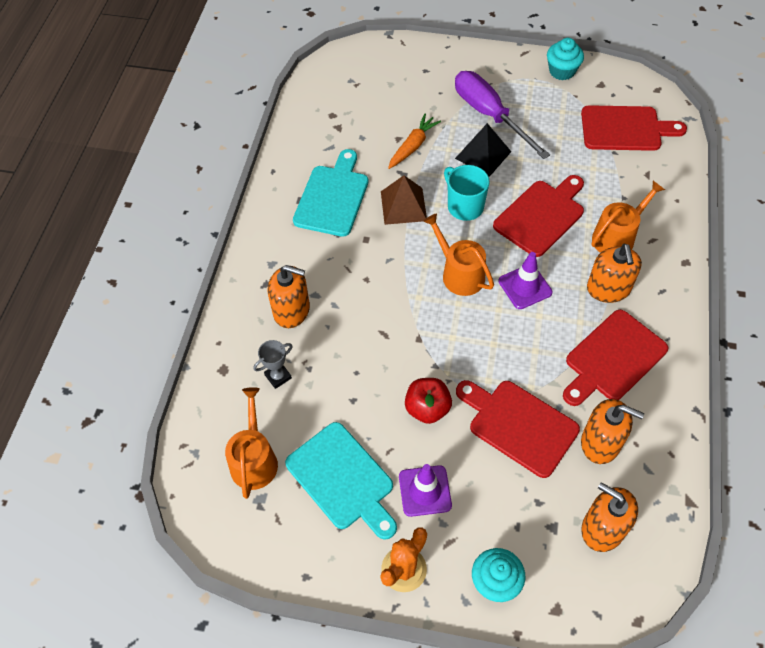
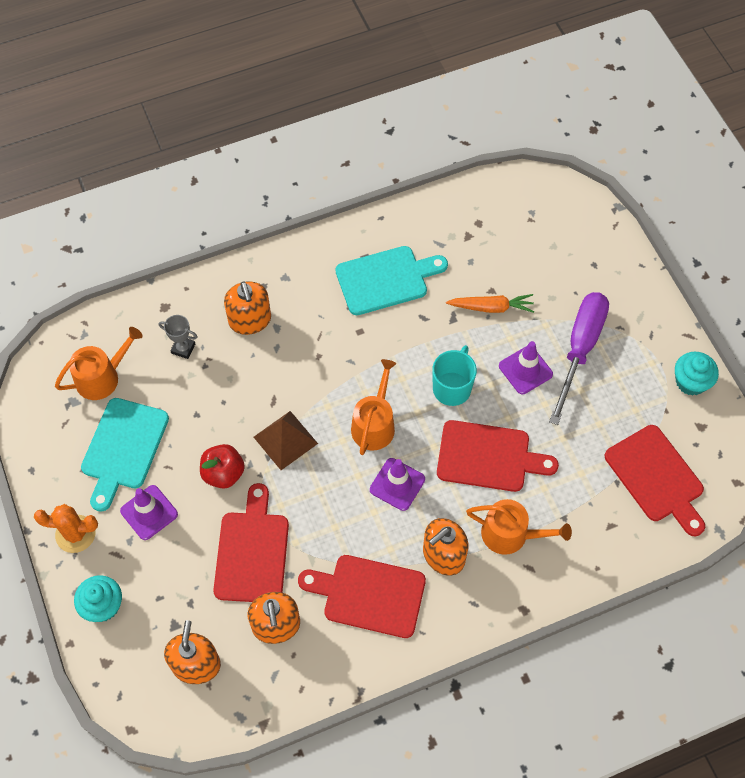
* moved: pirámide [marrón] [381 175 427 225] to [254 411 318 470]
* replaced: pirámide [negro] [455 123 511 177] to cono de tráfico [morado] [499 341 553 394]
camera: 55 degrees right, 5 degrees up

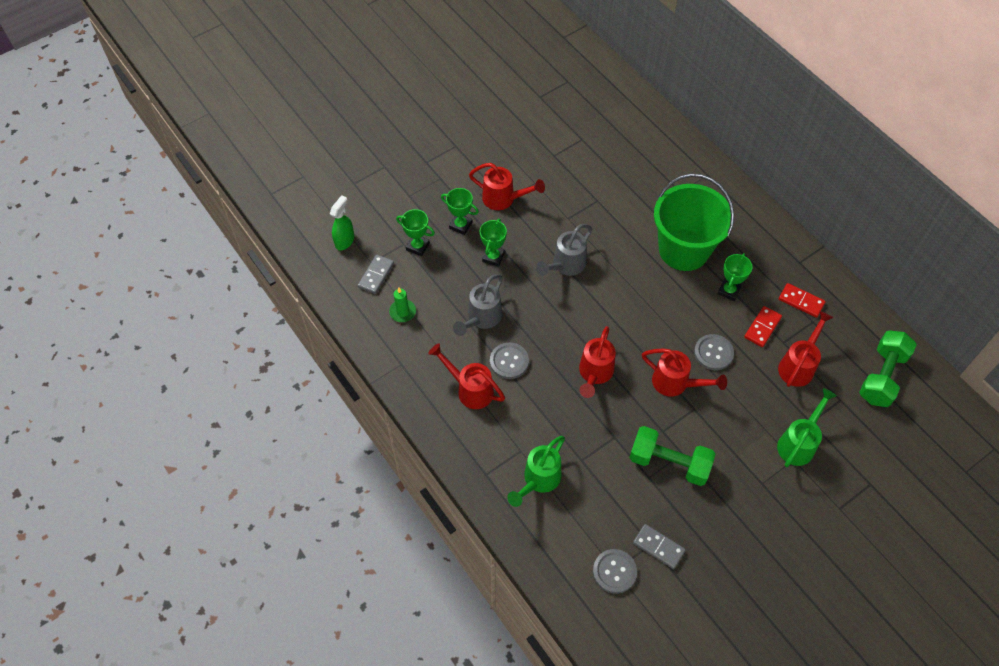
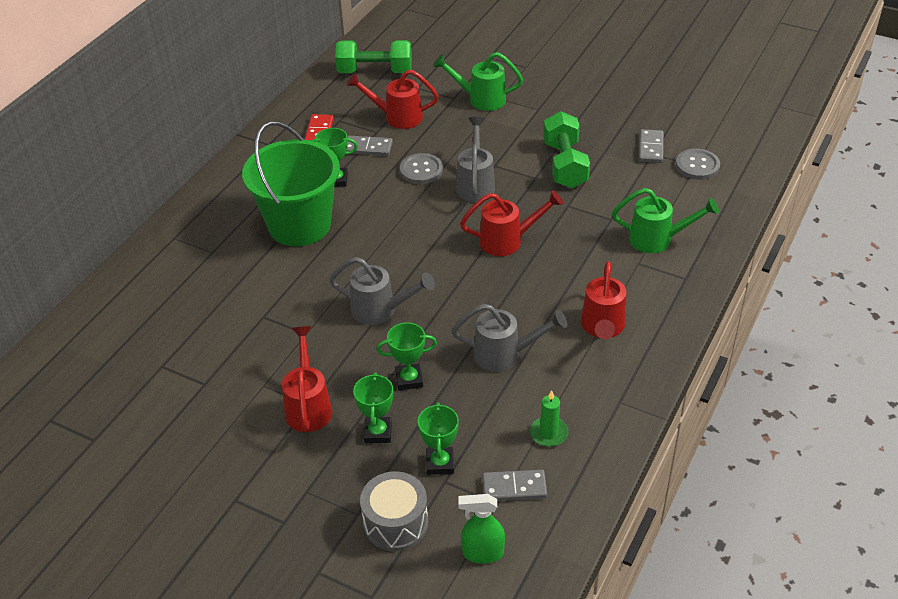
* removed: botón [gris] [490 343 529 379]
* recoloured: regadera [rojo] [642 348 727 397] to regadera [gris] [456 117 495 202]
* recoloured: ficha de dominó [rojo] [744 306 782 347] to ficha de dominó [gris] [346 136 393 156]
* added: tambor [gris] [360 471 428 551]
camera: 115 degrees left, 15 degrees down

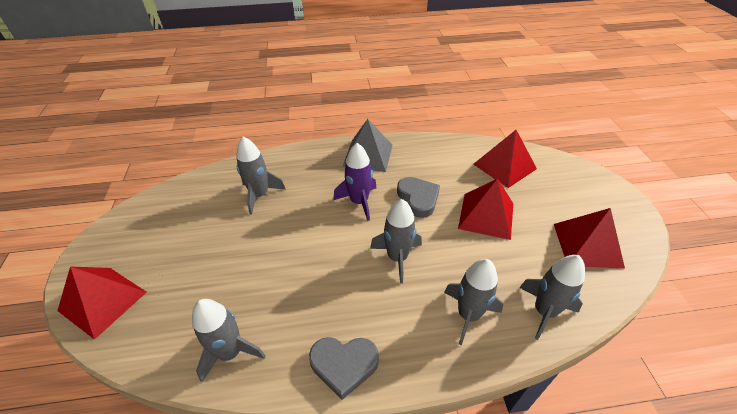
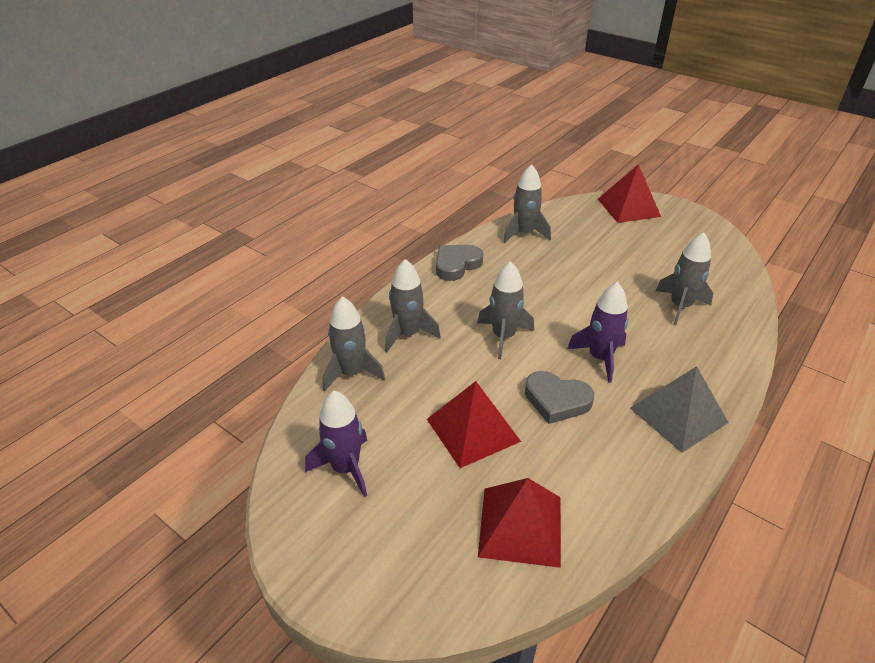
* replaced: pirámide [rojo] [554 208 625 268] to cohete [morado] [305 391 367 497]
camera: 135 degrees right, 5 degrees down

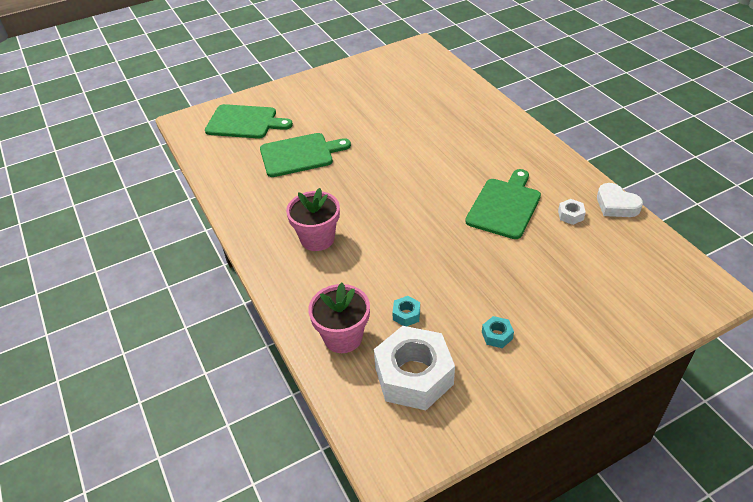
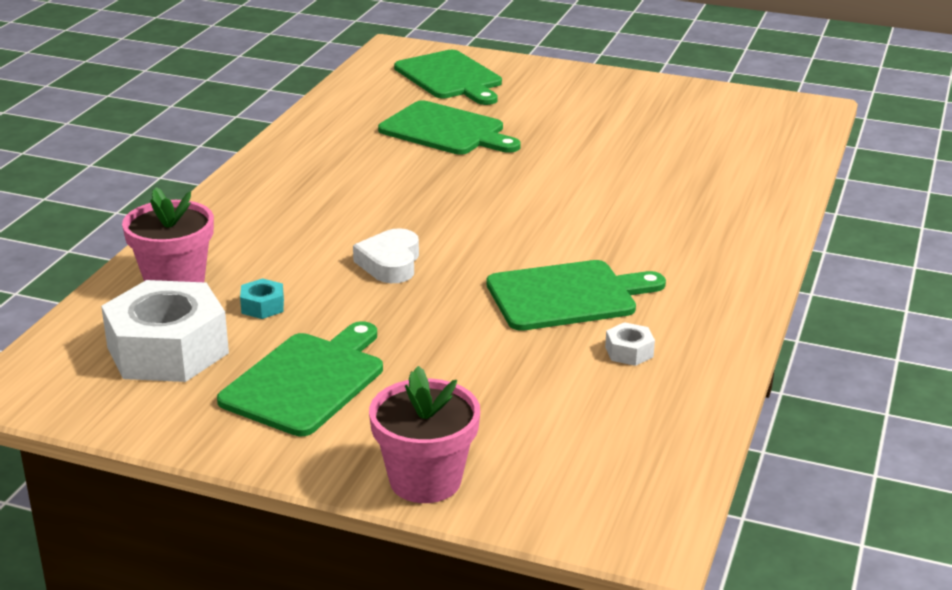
* moved: maceta [rosa] [286 188 340 251] to [369 366 480 503]
* replaced: tuerca [turquesa] [482 316 514 348] to tabla de cortar [verde] [217 321 383 436]
* moved: corazón [blanco] [597 183 643 217] to [353 228 419 283]
camera: 45 degrees right, 15 degrees down

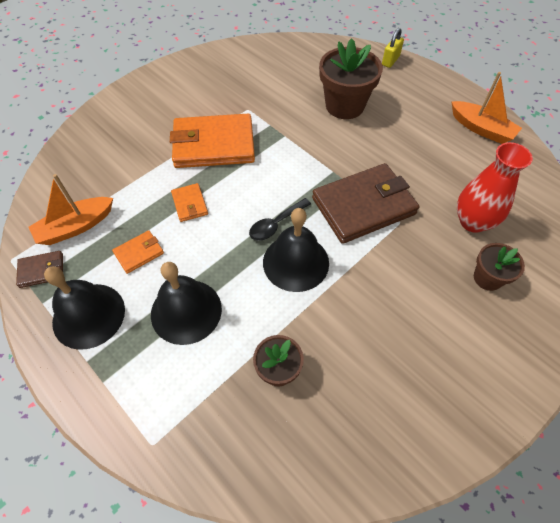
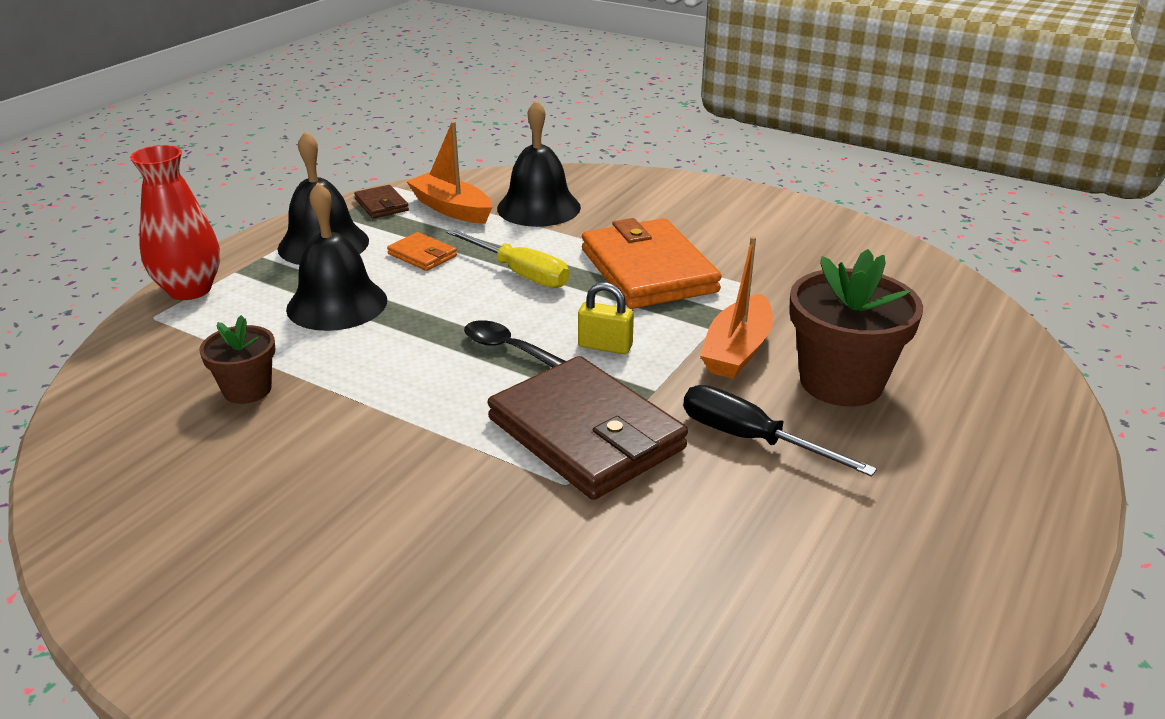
* replaced: cartera [naranja] [171 183 208 222] to destornillador [amarillo] [446 229 569 288]
* moved: campana [negro] [263 208 329 292] to [497 100 581 227]
* moved: candado [amarillo] [382 28 404 68] to [578 282 634 354]
* moved: barco [naranja] [451 72 522 144] to [700 236 773 379]
* moved: florero [rojo] [457 142 533 233] to [130 145 220 300]
* removed: maceta [marrón] [474 243 525 291]
* added: destornillador [negro] [683 385 877 477]
camera: 75 degrees right, 25 degrees down

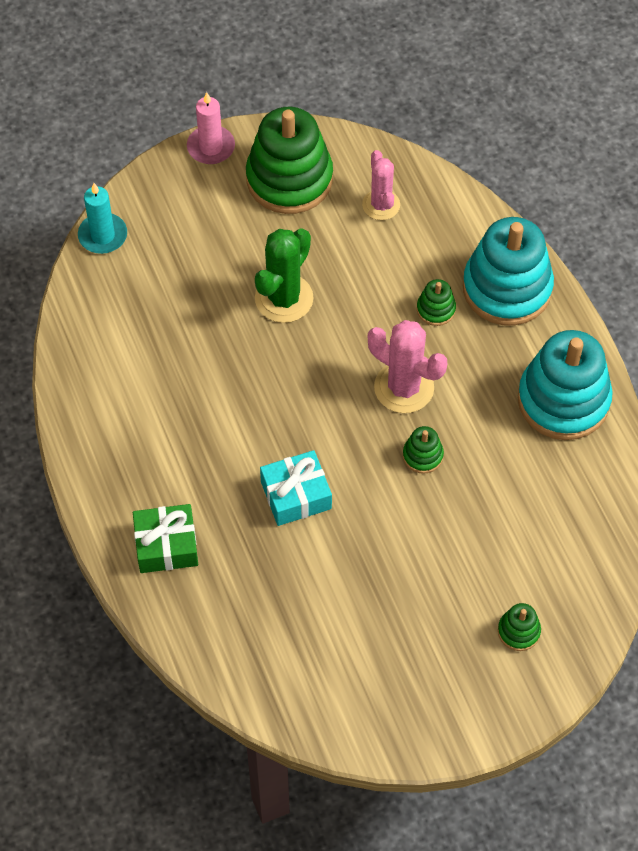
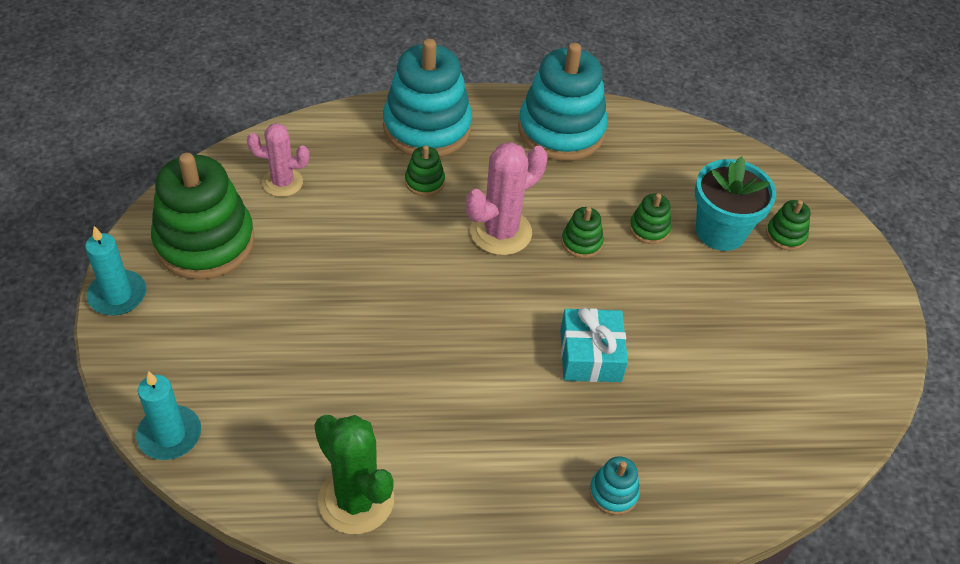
* replaced: regalo [verde] [133 504 198 573] to juguete apilable [turquesa] [589 456 640 515]
* recoloured: vela [rosa] [187 92 235 164] to vela [turquesa] [85 226 146 315]
* moved: cactus [verde] [255 228 313 323] to [314 415 394 534]
* added: juguete apilable [verde] [629 193 671 244]
* added: maceta [turquesa] [695 156 776 251]
camera: 75 degrees left, 10 degrees down

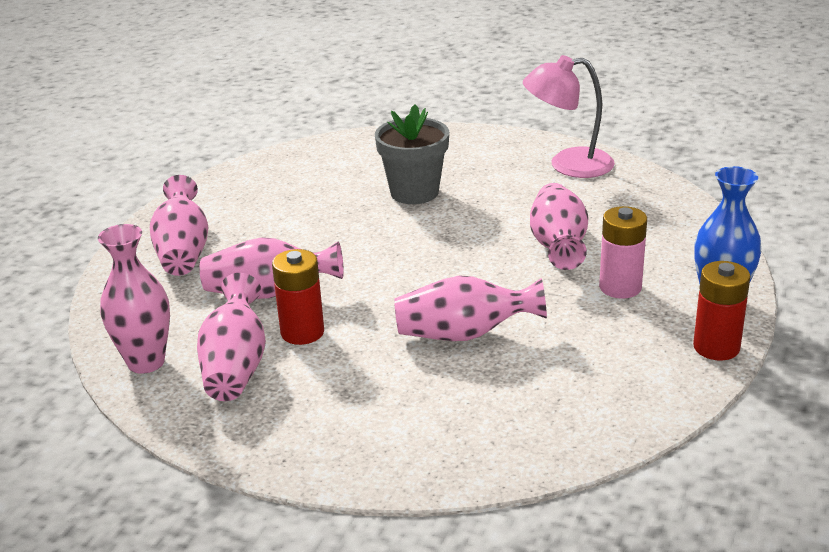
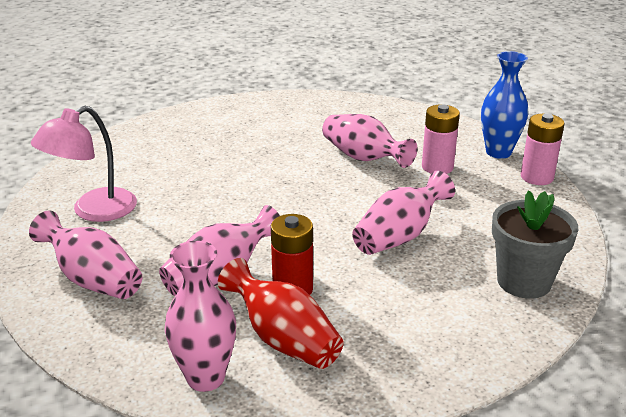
* recoloured: florero [rosa] [197 273 266 401] to florero [rojo] [218 258 344 369]
* moved: maceta [gris] [375 104 449 204] to [492 191 578 299]
* moved: lámpara [rosa] [523 55 615 178] to [31 106 137 222]
* recoloured: pila [rojo] [693 261 750 360] to pila [rosa] [521 114 565 185]
camera: 45 degrees left, 0 degrees up

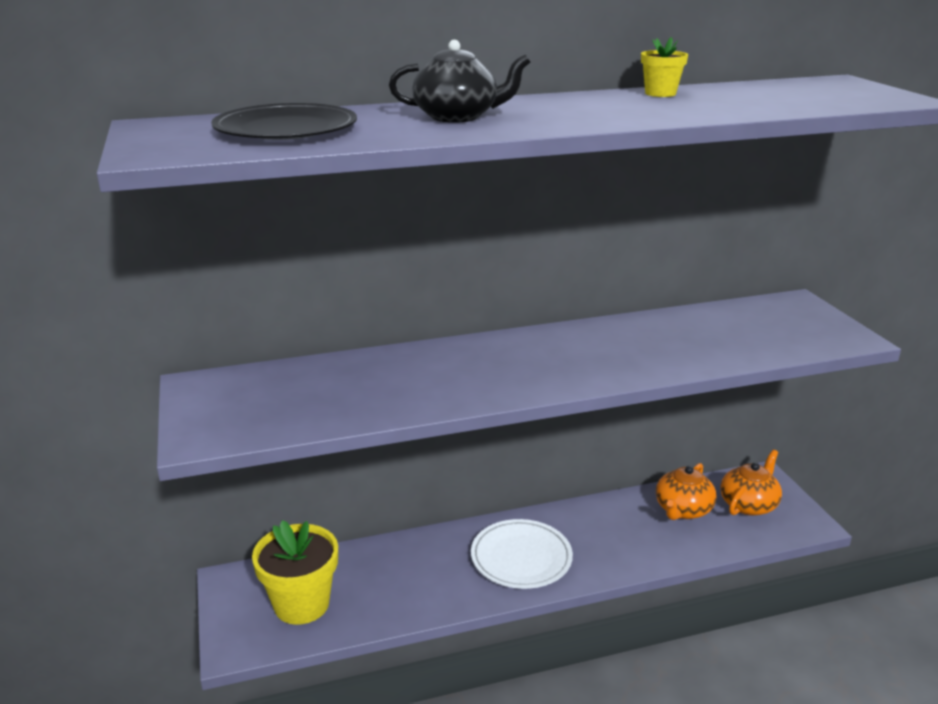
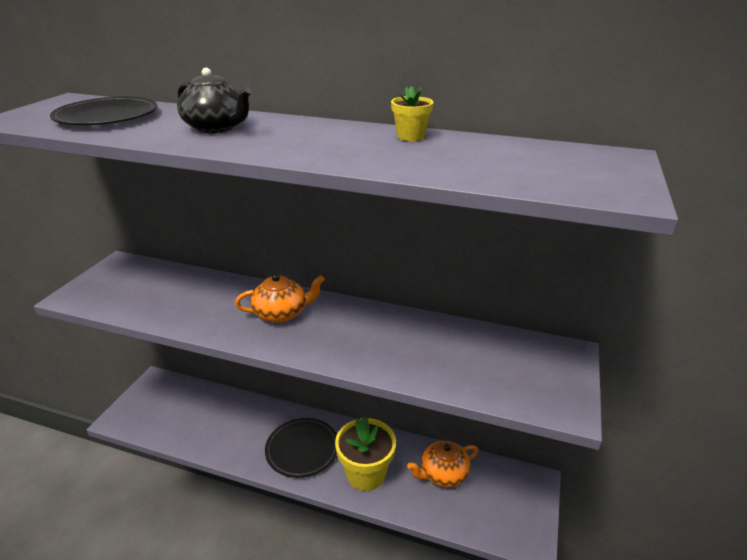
* moved: maceta [amarillo] [252 520 338 625] to [335 417 396 491]
* recoloured: plato [blanco] [471 519 573 589] to plato [negro] [265 418 337 478]
* moved: tetera [naranja] [720 450 782 516] to [235 274 325 323]
camera: 35 degrees right, 5 degrees up

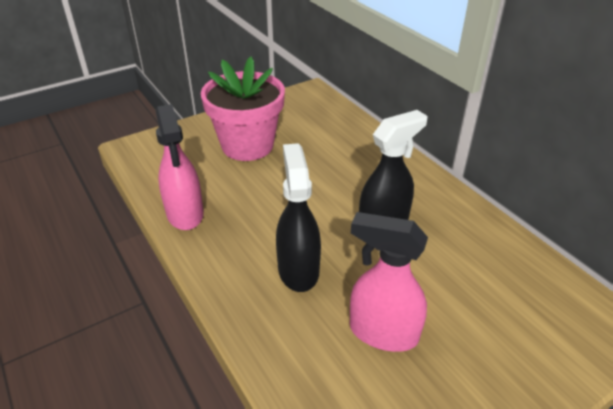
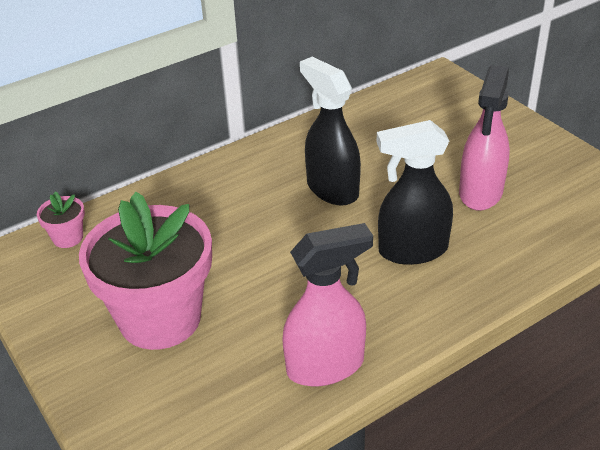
* added: maceta [rosa] [37 192 85 248]
camera: 90 degrees left, 0 degrees up

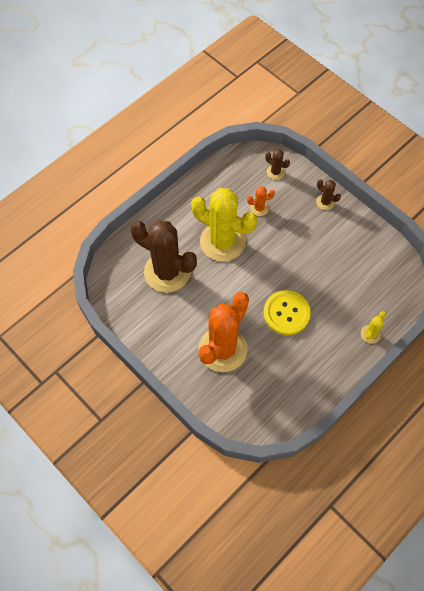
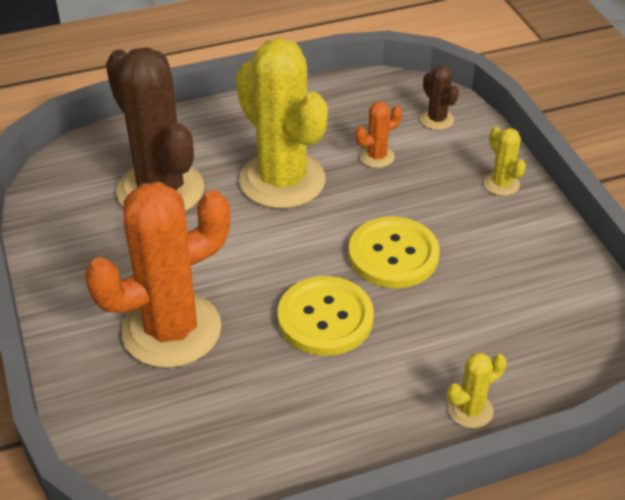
* turned: cactus [naranja] [247 186 275 216] = [356 101 402 168] 45 degrees counterclockwise
* recoloured: cactus [marrón] [316 179 341 210] to cactus [amarillo] [484 127 526 196]
* added: botón [amarillo] [348 216 440 288]
camera: 25 degrees right, 20 degrees down

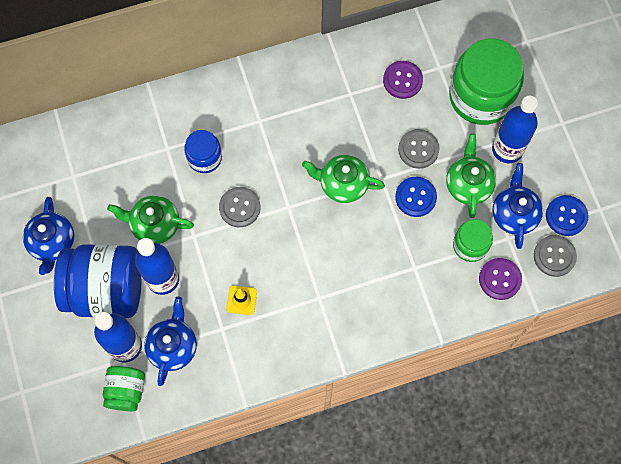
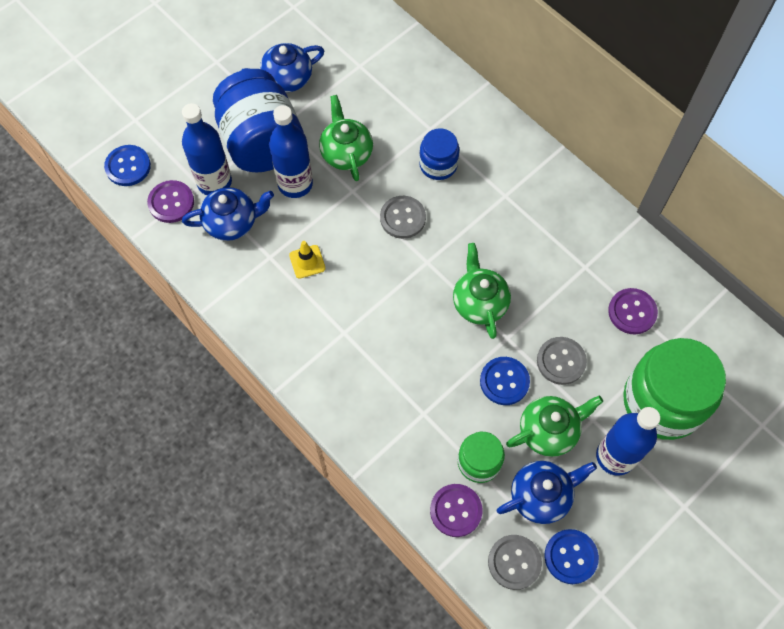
* replaced: tarro [verde] [103 366 145 411] to botón [morado] [147 180 194 223]
* added: botón [azul] [104 145 151 186]
camera: 65 degrees right, 5 degrees down

